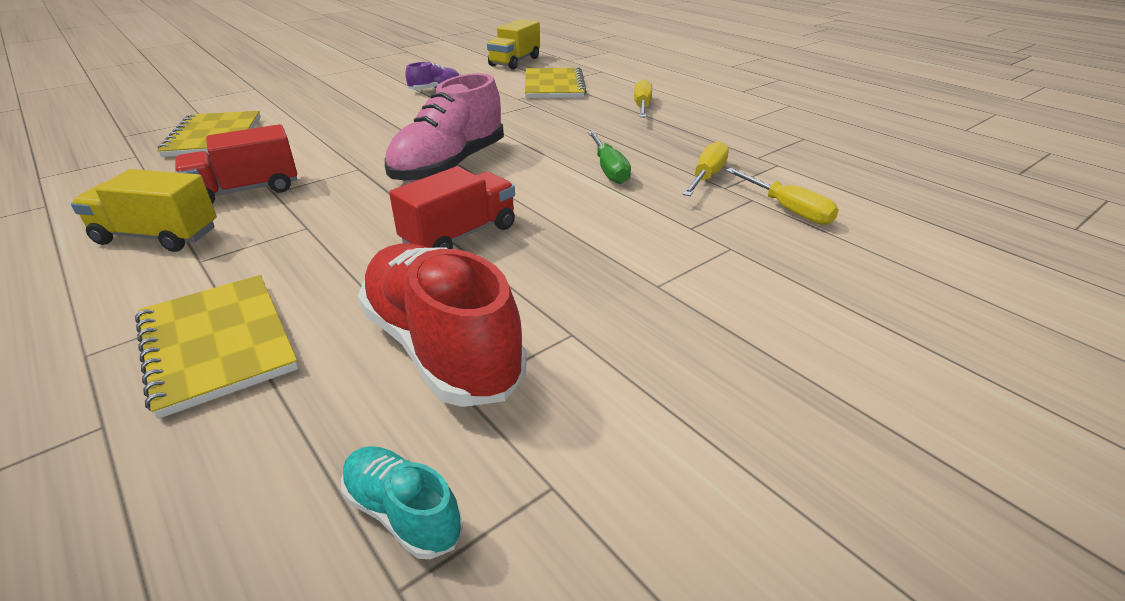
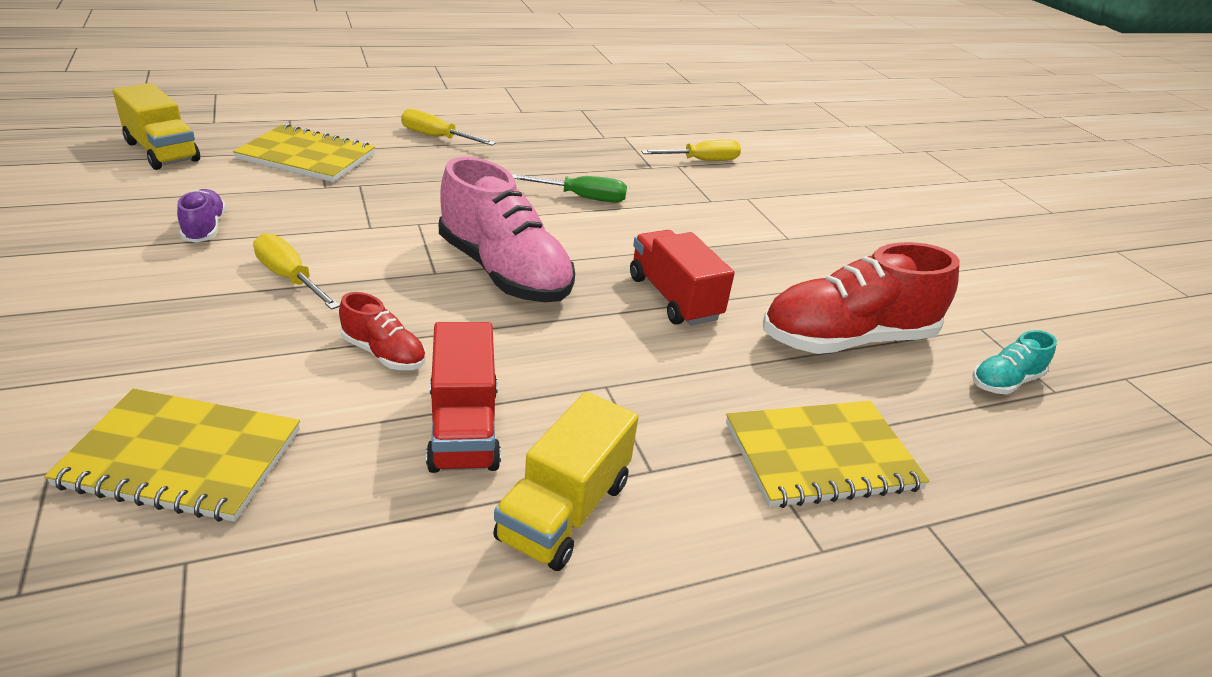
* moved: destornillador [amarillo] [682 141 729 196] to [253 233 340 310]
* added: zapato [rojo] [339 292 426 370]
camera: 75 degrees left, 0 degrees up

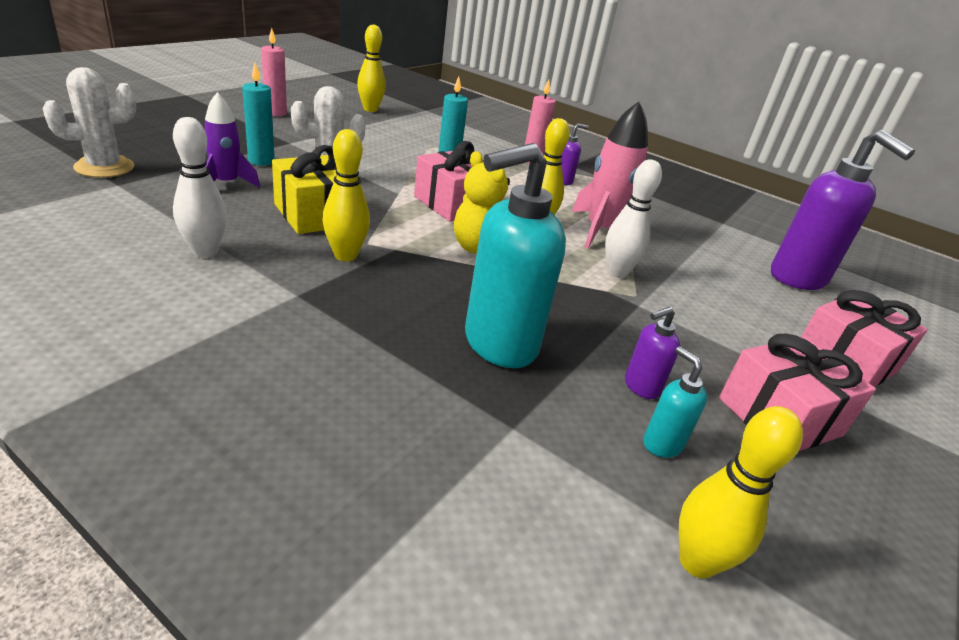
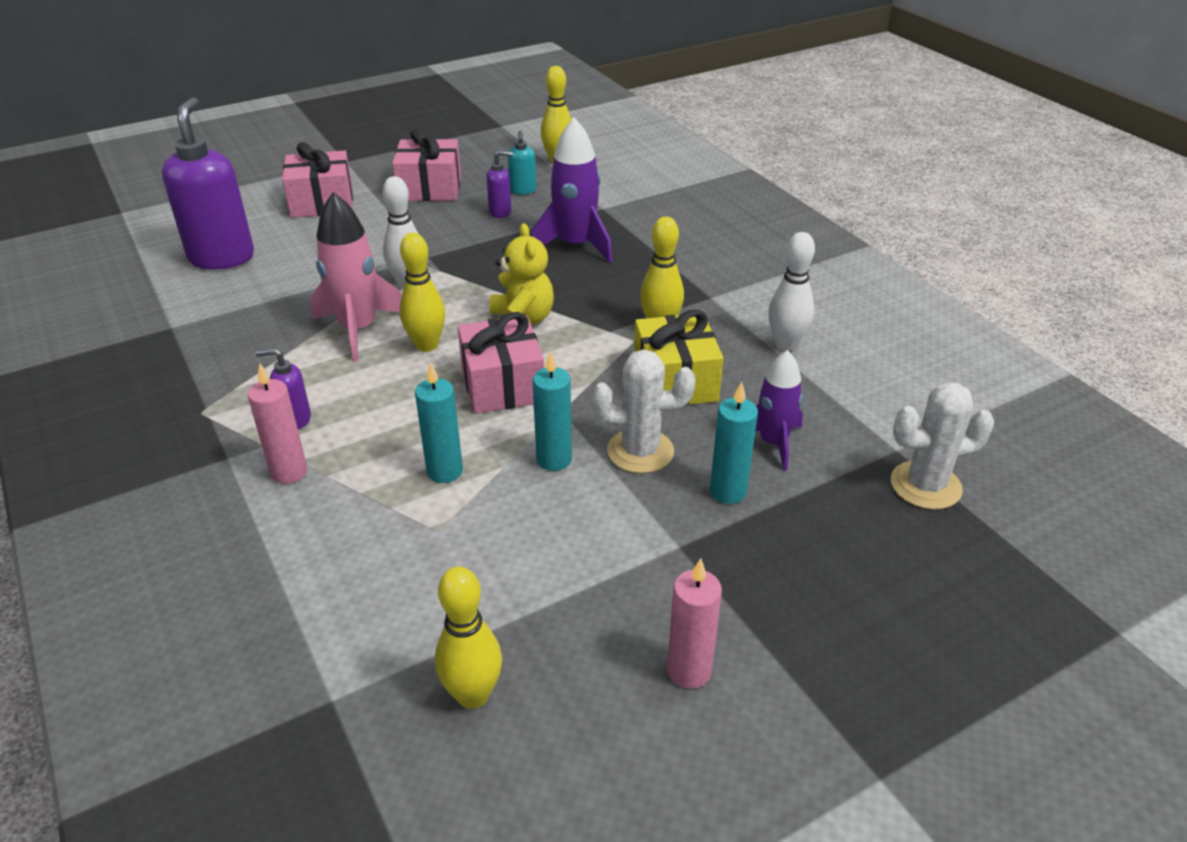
* replaced: dispensador de jabón [turquesa] [465 143 566 368] to cohete [morado] [531 118 613 263]
* added: vela [turquesa] [533 350 572 471]
camera: 150 degrees left, 5 degrees up

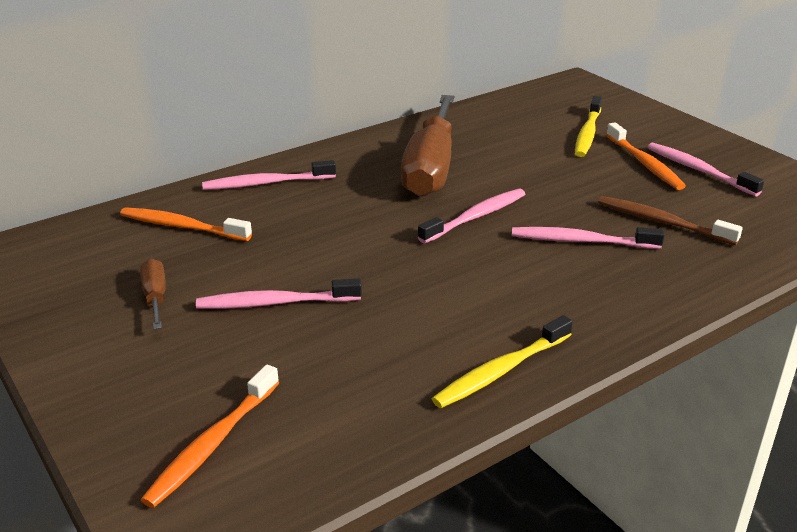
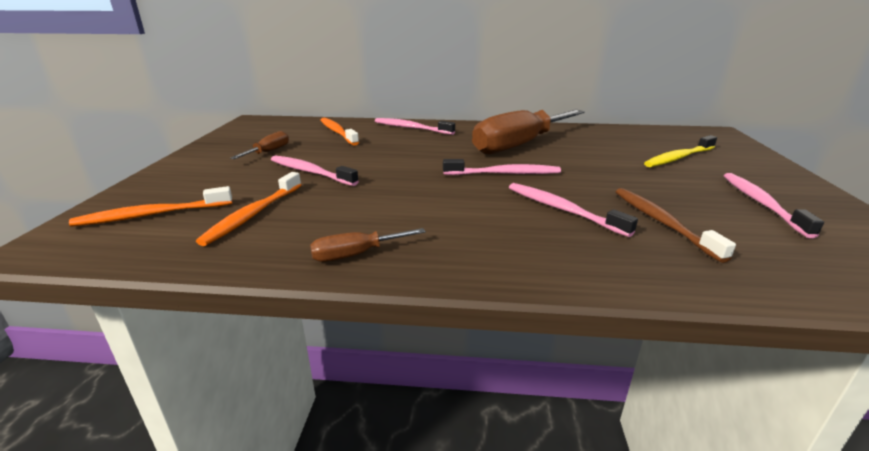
* replaced: cepillo de dientes [amarillo] [432 315 573 408] to destornillador [marrón] [310 228 426 262]
* moved: cepillo de dientes [naranja] [606 122 686 190] to [196 172 301 246]
camera: 40 degrees right, 5 degrees down

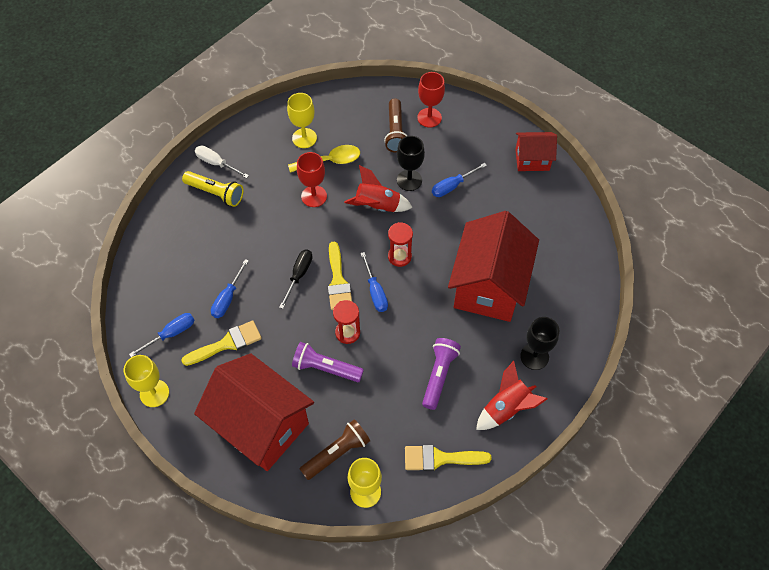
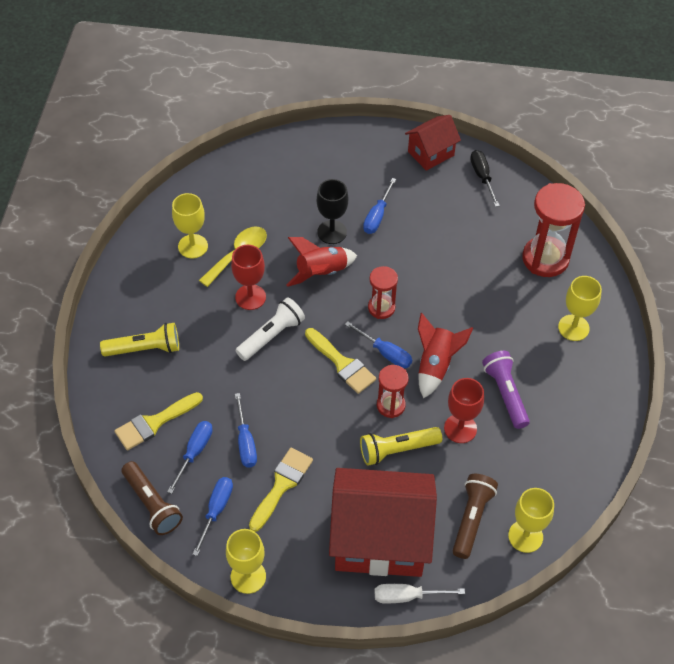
* moved: destornillador [blanco] [195 146 249 178] to [375 584 465 603]
* moved: destornillador [negro] [279 250 312 309] to [470 150 500 207]
* recoloured: lámpara de mano [morado] [292 342 364 382] to lámpara de mano [amarillo] [360 427 442 466]
* moved: lámpara de mano [marrón] [384 98 407 153] to [122 461 183 535]
* moved: pincel [amarillo] [405 445 492 471] to [115 392 203 450]
* moved: copa [rojo] [417 72 445 128] to [444 378 484 443]
* removed: casa [rojo] [448 211 539 322]
* moved: cohete [rojo] [476 361 547 430] to [418 313 473 398]
* recoloured: copa [negro] [520 317 559 370] to copa [amarillo] [558 276 602 341]
* added: destornillador [azul] [167 421 213 494]
* added: lámpara de mano [blanco] [235 298 305 361]
* added: reloj de arena [rojo] [522 183 585 277]
camera: 35 degrees left, 5 degrees down

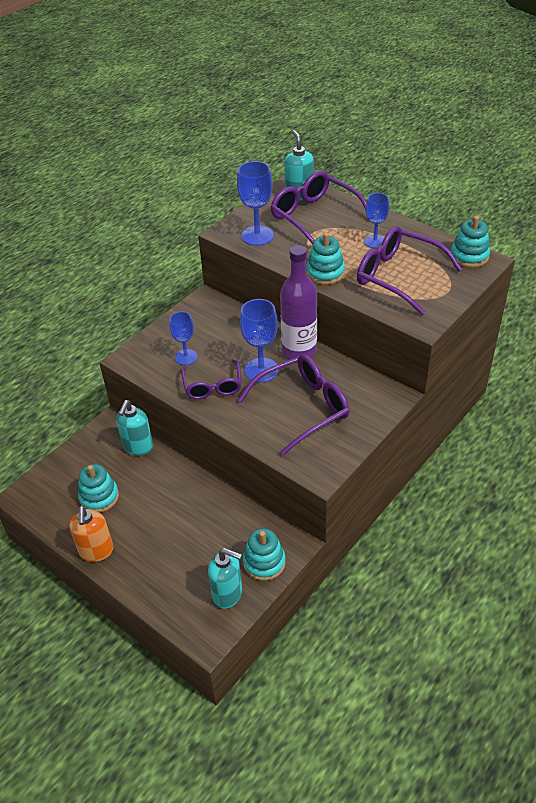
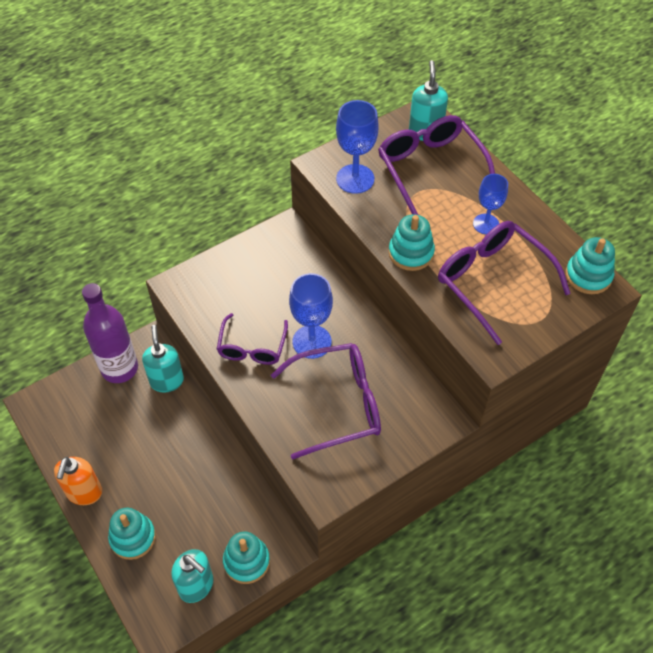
* moved: juguete apilable [turquesa] [78 464 119 513] to [108 508 156 560]
* turned: dispensador de jabón [turquesa] [116 400 153 456] = [142 325 184 393] 135 degrees clockwise
* removed: copa [azul] [170 311 197 365]
* moved: botella [morado] [280 245 317 359] to [82 283 138 383]
camera: 15 degrees right, 10 degrees up

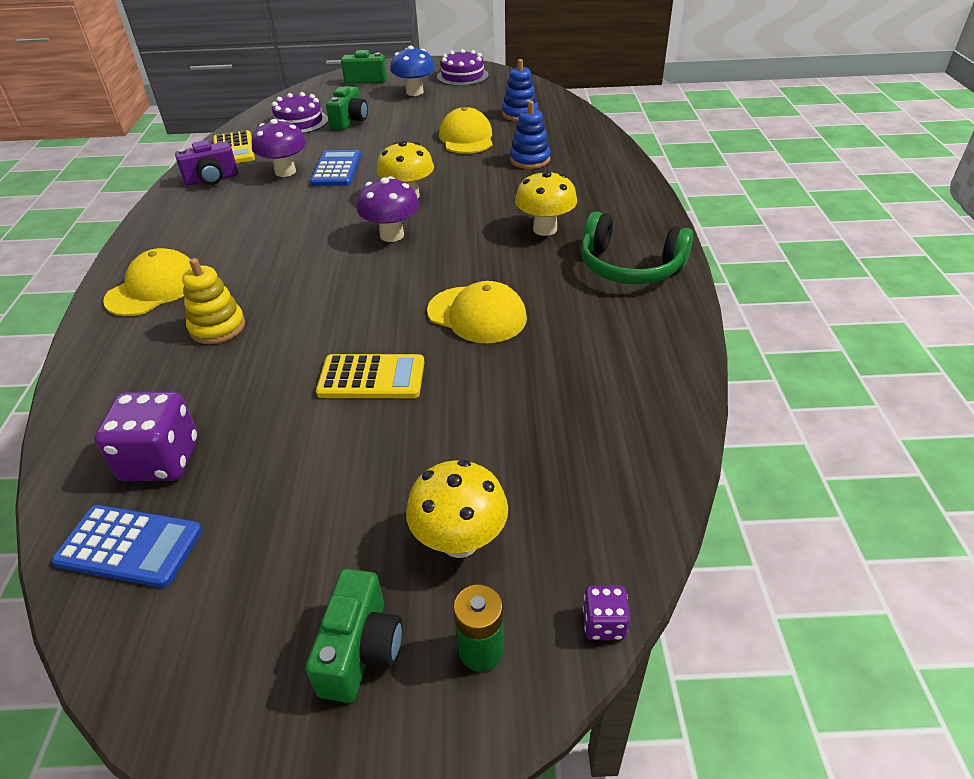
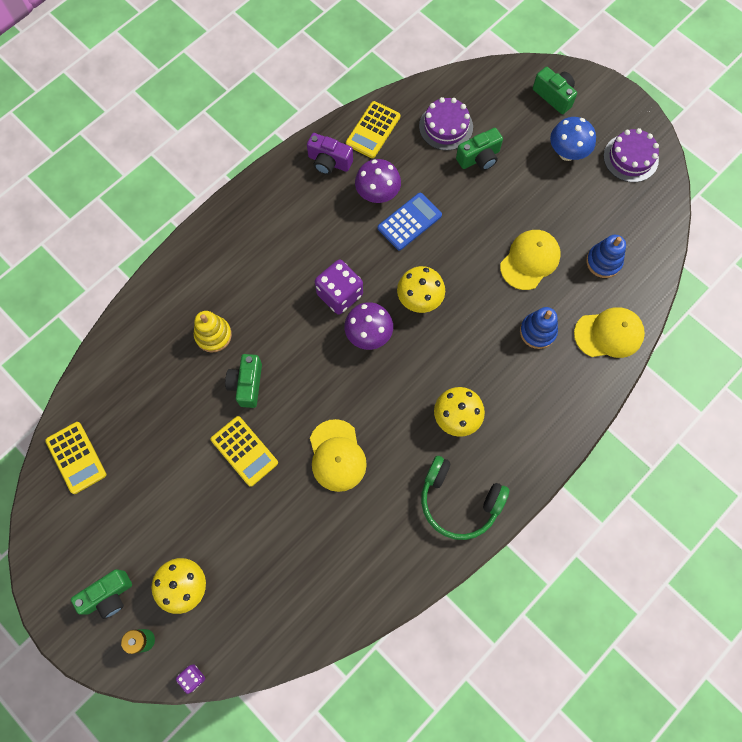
* recoloured: calculadora [azul] [52 505 203 588] to calculadora [amarillo] [46 422 106 494]
* moved: dado [morado] [94 392 198 481] to [315 260 363 315]
* moved: gorra [amarillo] [103 248 191 316] to [574 307 645 358]
* turned: auriculares [verde] [581 211 693 284] = [421 456 509 540] 45 degrees counterclockwise
* added: cámara [verde] [225 354 262 408]
camera: 45 degrees right, 30 degrees up

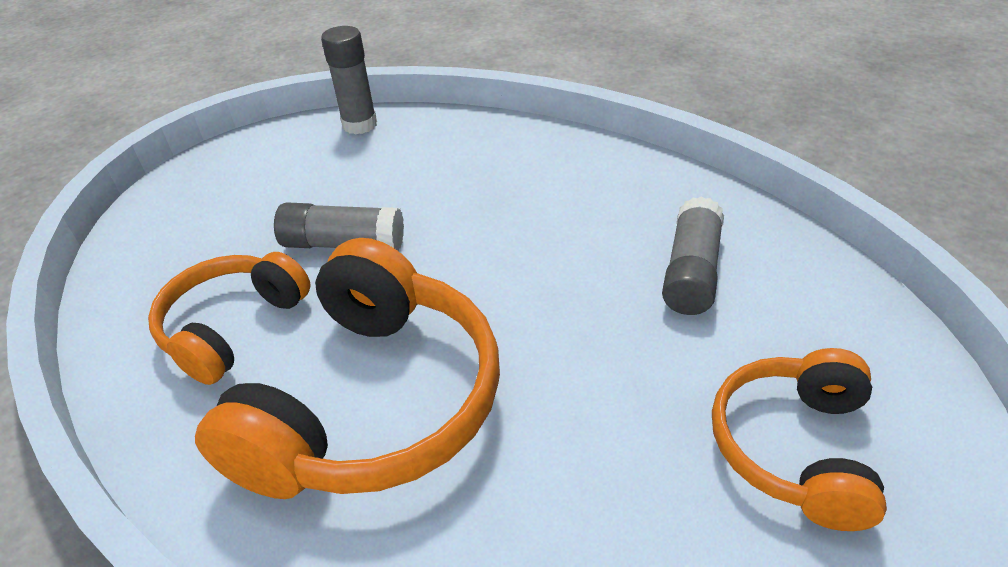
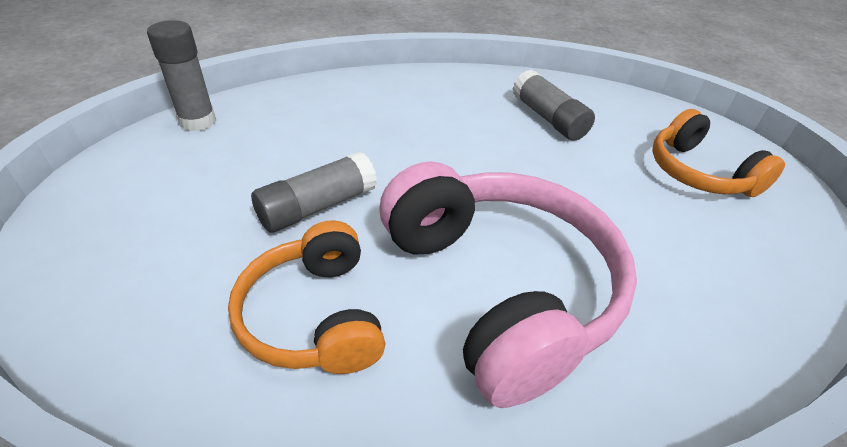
* recoloured: auriculares [naranja] [195 238 500 499] to auriculares [rosa] [379 161 637 408]
camera: 50 degrees left, 0 degrees up

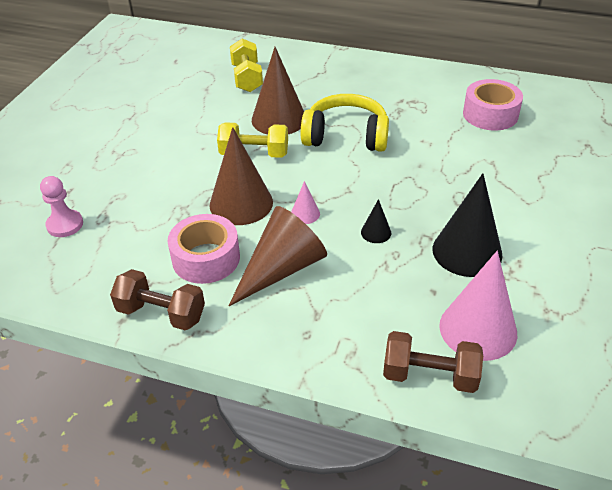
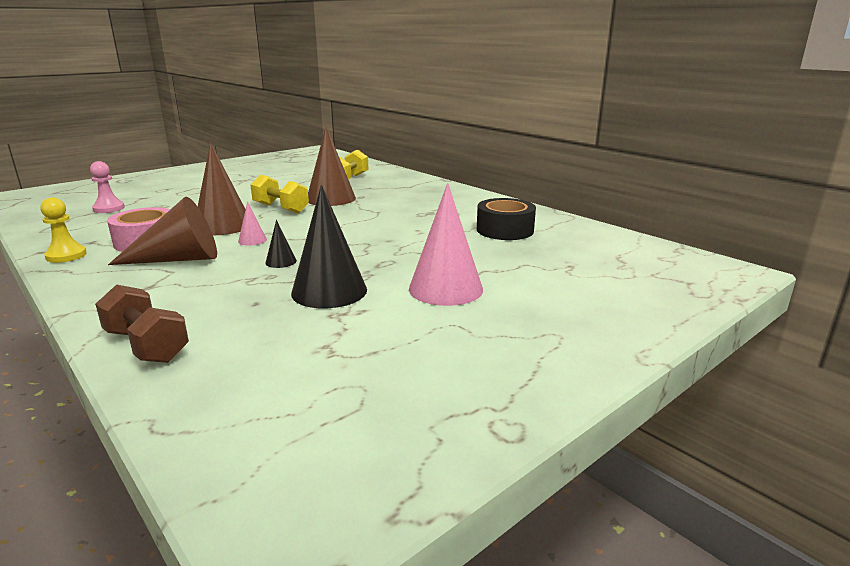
* replaced: mancuerna [marrón] [110 269 205 331] to peón [amarillo] [40 197 87 263]
* removed: auriculares [amarillo] [301 94 389 152]
* moved: cono [rosa] [439 251 517 361] to [409 183 483 306]
* recoloured: cinta adhesiva [rosa] [463 79 523 130] to cinta adhesiva [negro] [477 198 536 240]
camera: 30 degrees right, 20 degrees down

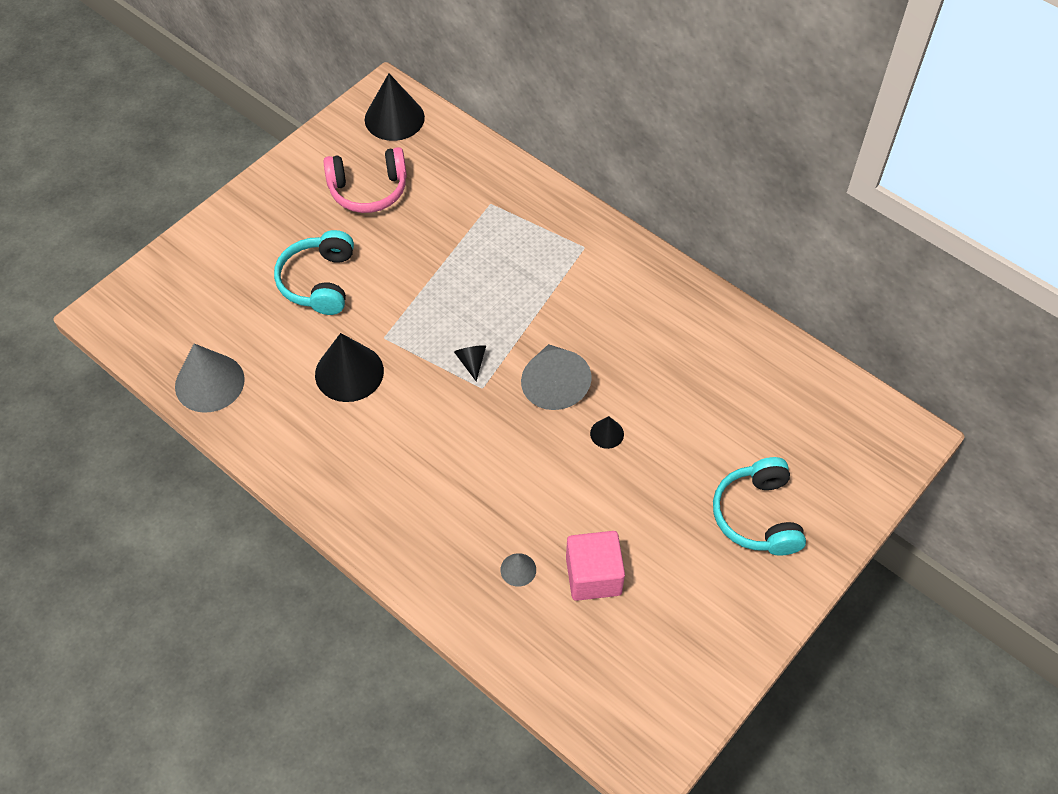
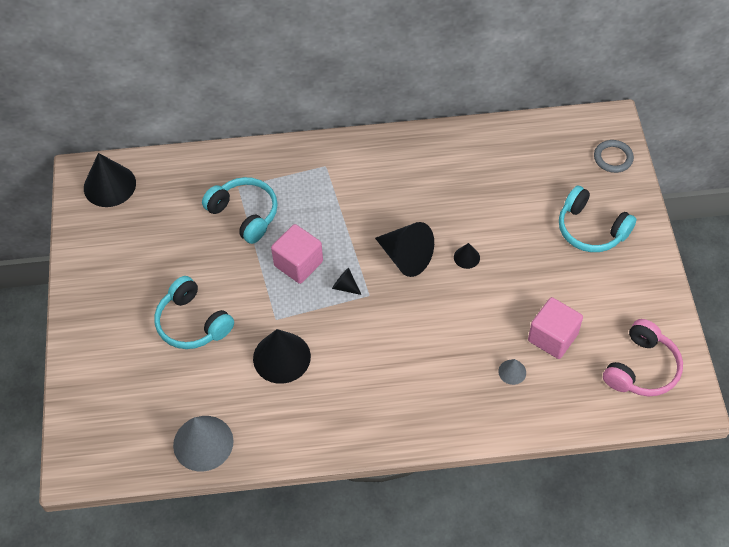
* moved: auriculares [rosa] [323 147 407 213] to [603 319 683 396]
* recoloured: cono [gris] [521 344 591 410] to cono [negro] [375 222 434 277]
* added: auriculares [turquesa] [202 177 278 244]
* added: cubo [rosa] [271 224 323 284]
* added: anillo [gris] [594 140 634 173]
camera: 45 degrees left, 0 degrees up

